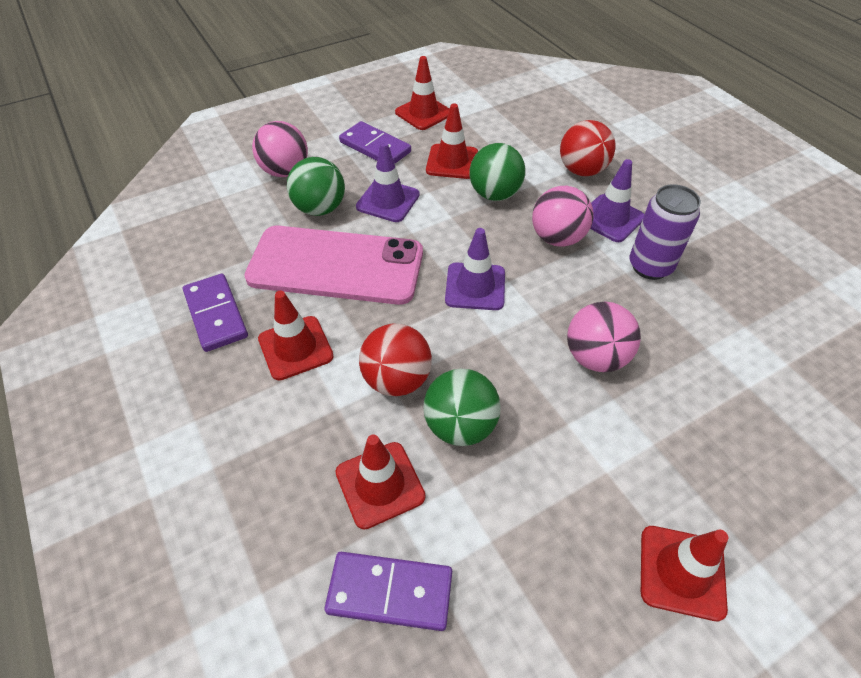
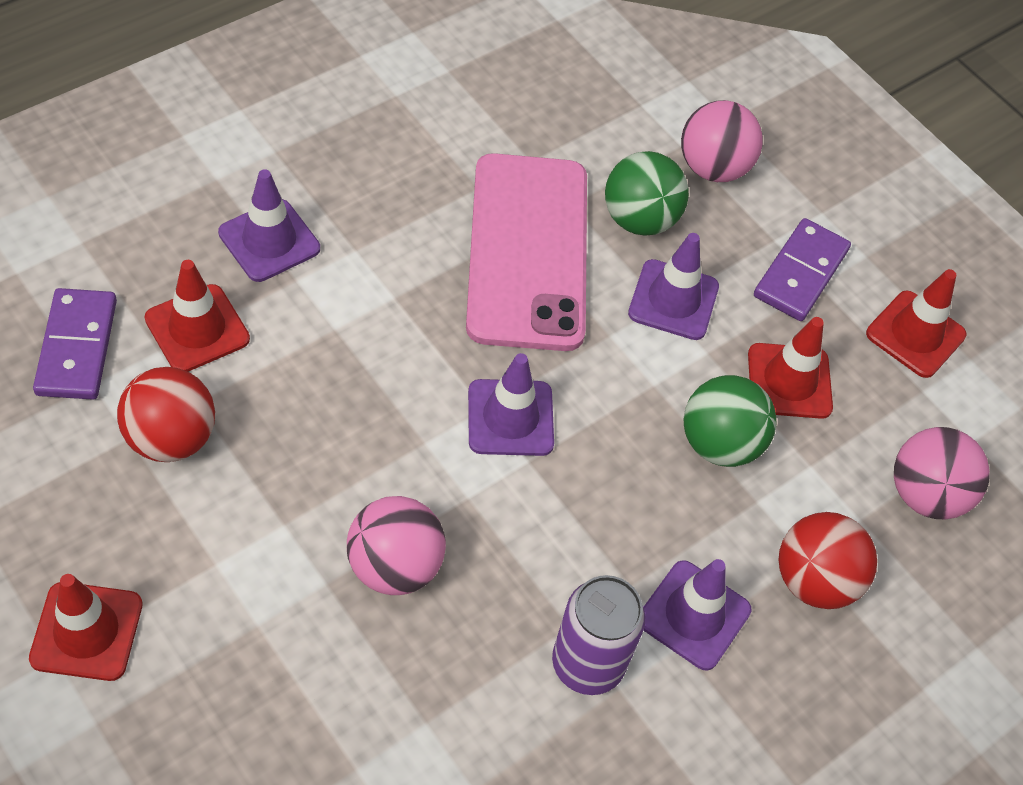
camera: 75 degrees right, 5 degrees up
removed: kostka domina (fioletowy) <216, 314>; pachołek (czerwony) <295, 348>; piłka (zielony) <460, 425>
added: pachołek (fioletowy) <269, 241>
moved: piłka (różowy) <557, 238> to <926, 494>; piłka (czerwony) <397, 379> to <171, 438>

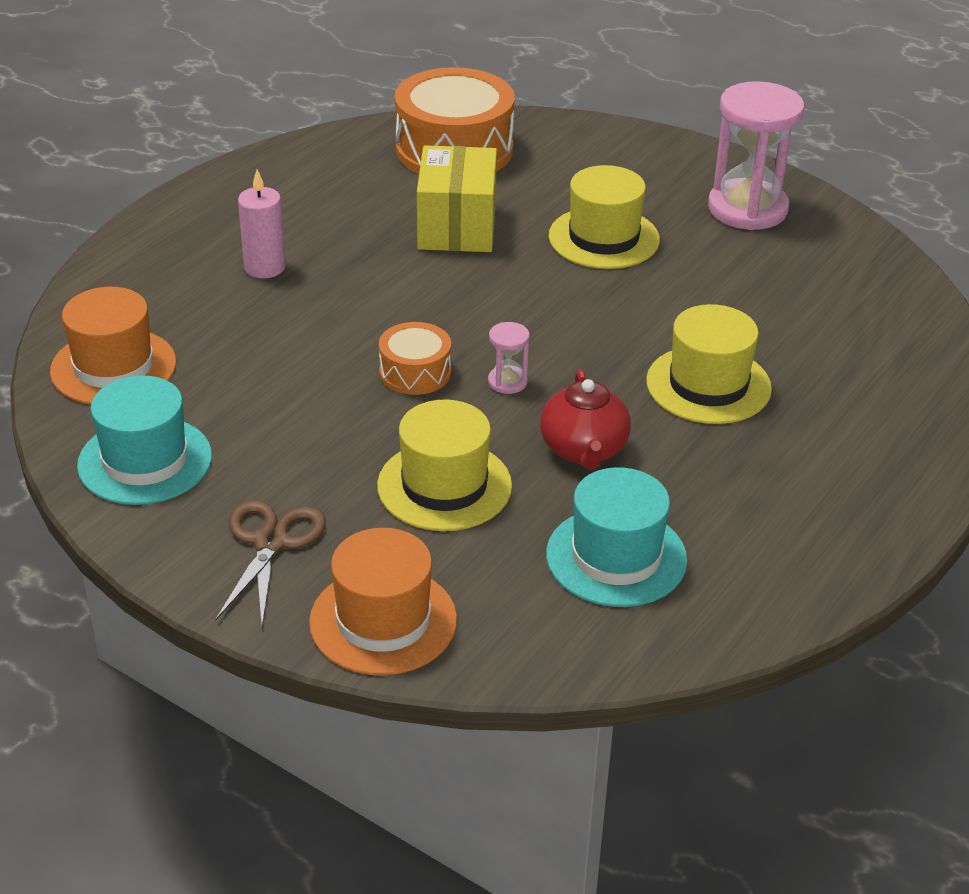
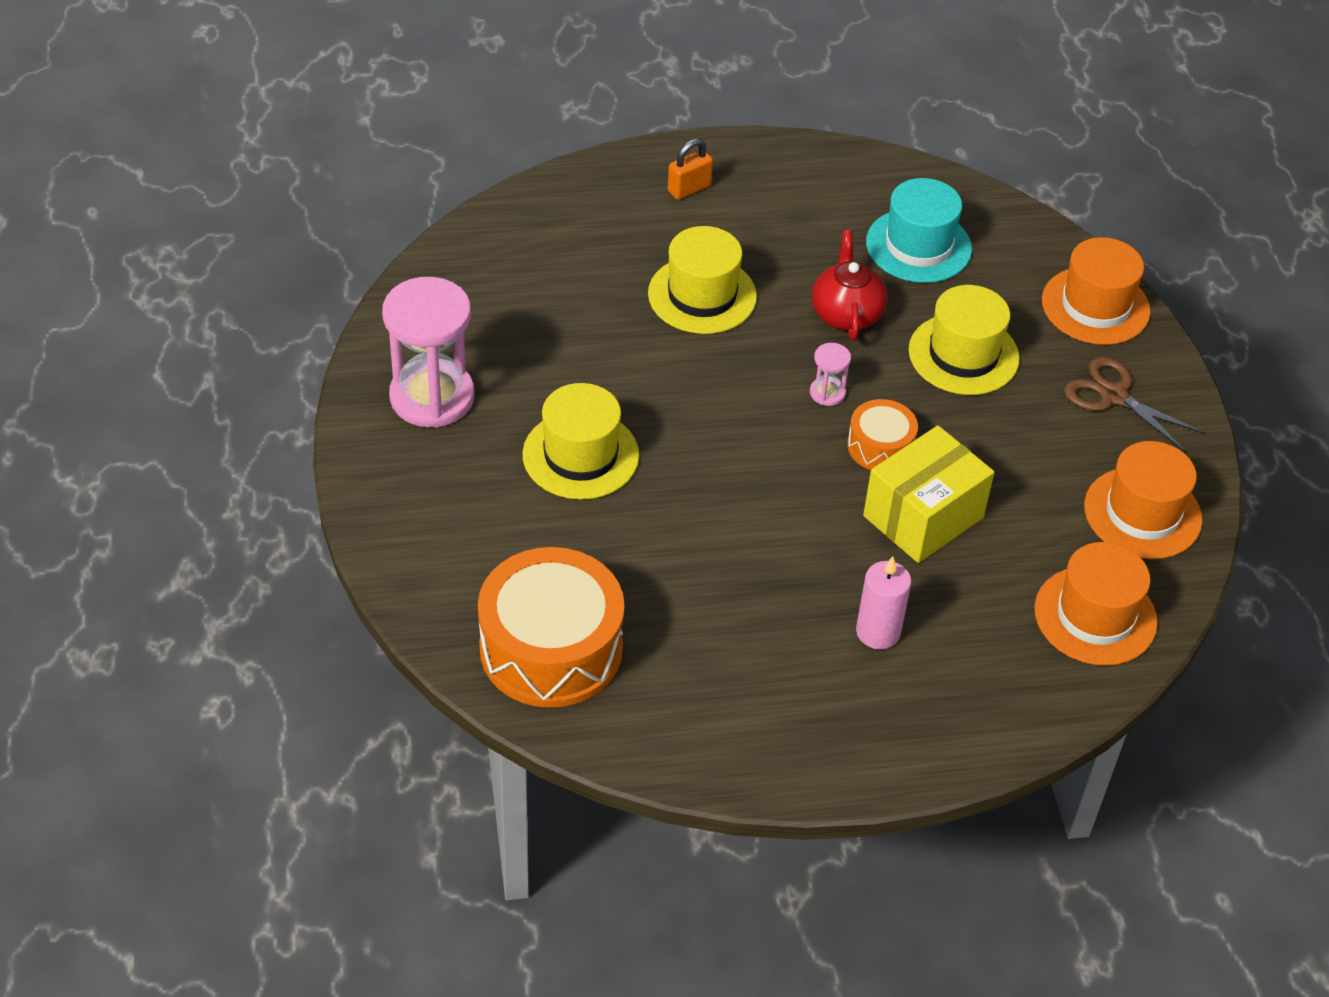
camera: 135 degrees left, 10 degrees up
added: kłódka (pomarańczowy) <689, 188>
moved: pudełko (żółty) <457, 227> to <923, 517>
recoloured: kapelusz (turkusowy) <145, 461> to kapelusz (pomarańczowy) <1142, 513>
turned: imbryk (czerwony) <583, 450> = <846, 314> 45 degrees counterclockwise; nożyczki (brązowy) <271, 542> = <1113, 396> 75 degrees clockwise

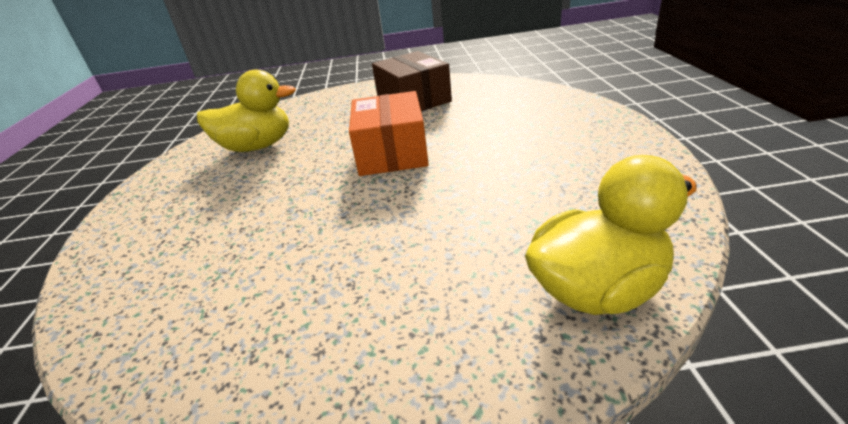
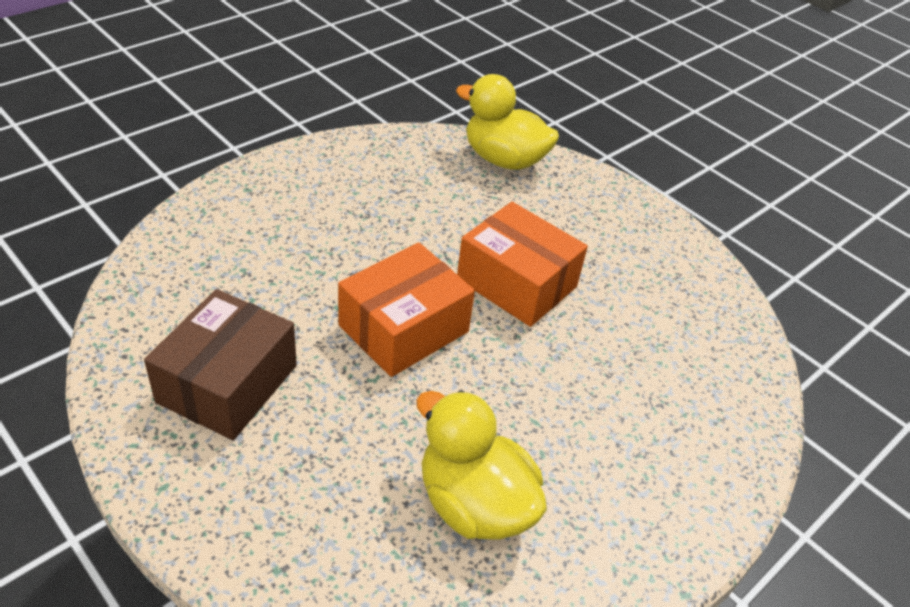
camera: 135 degrees left, 10 degrees up
added: pudełko (pomarańczowy) <517, 283>

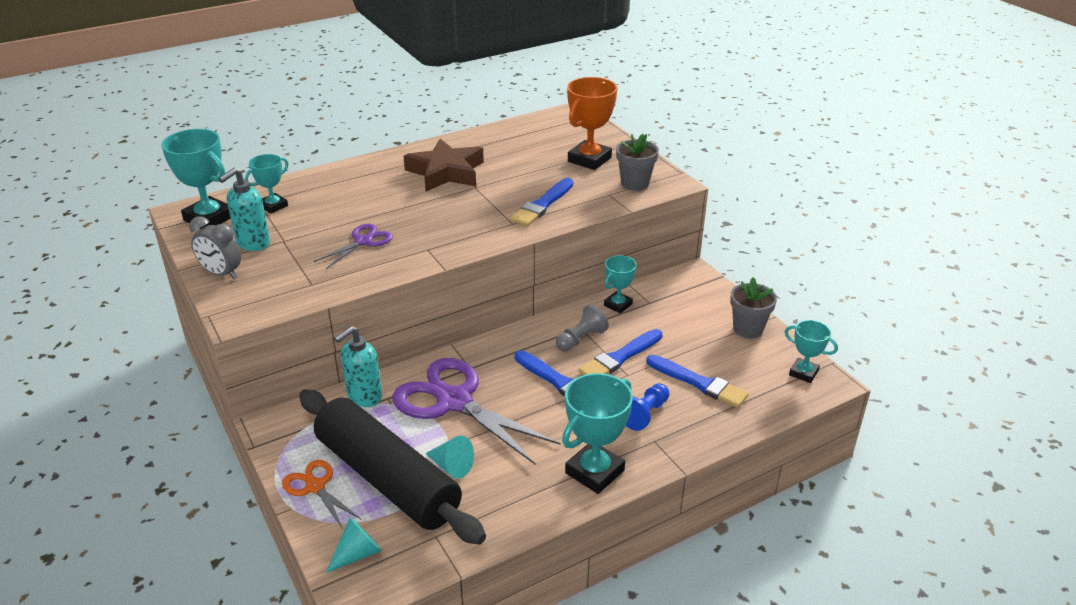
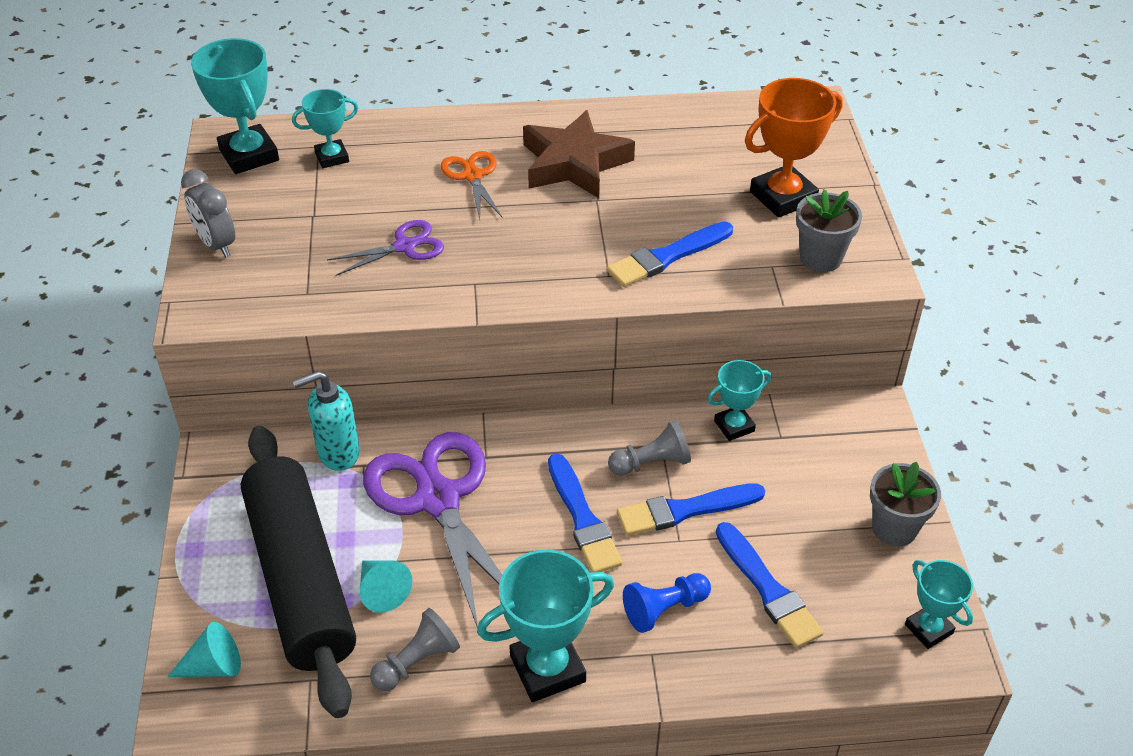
camera: 25 degrees right, 10 degrees up
removed: dozownik mydła (turkusowy) <253, 243>
added: pionek (szary) <417, 662>
moved: nożyczki (pomarańczowy) <315, 487> to <472, 176>

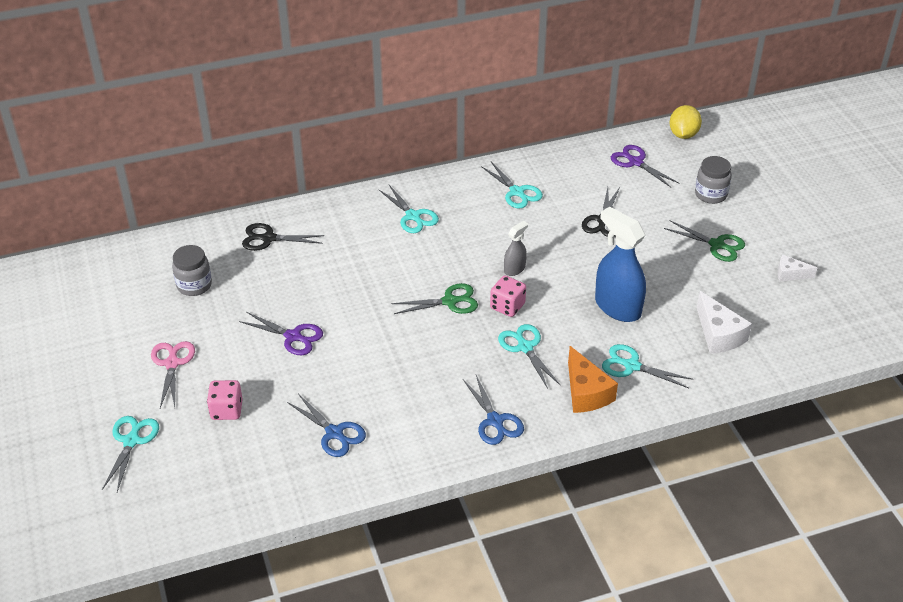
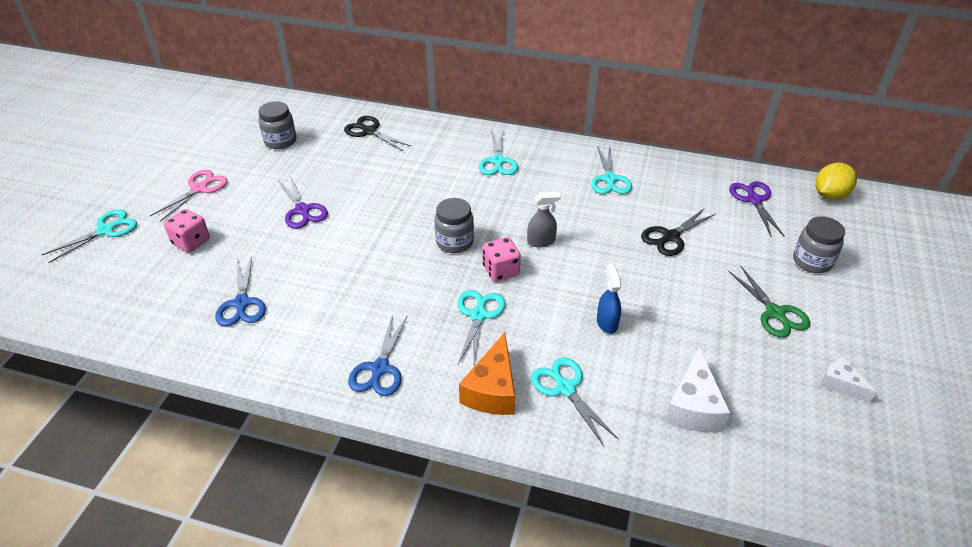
camera: 35 degrees right, 0 degrees up
replaced: nożyczki (zielony) <449, 301> to słoik (szary) <454, 242>
resized: spryskiwacz (niebieski) <617, 307> = <607, 323> x0.50

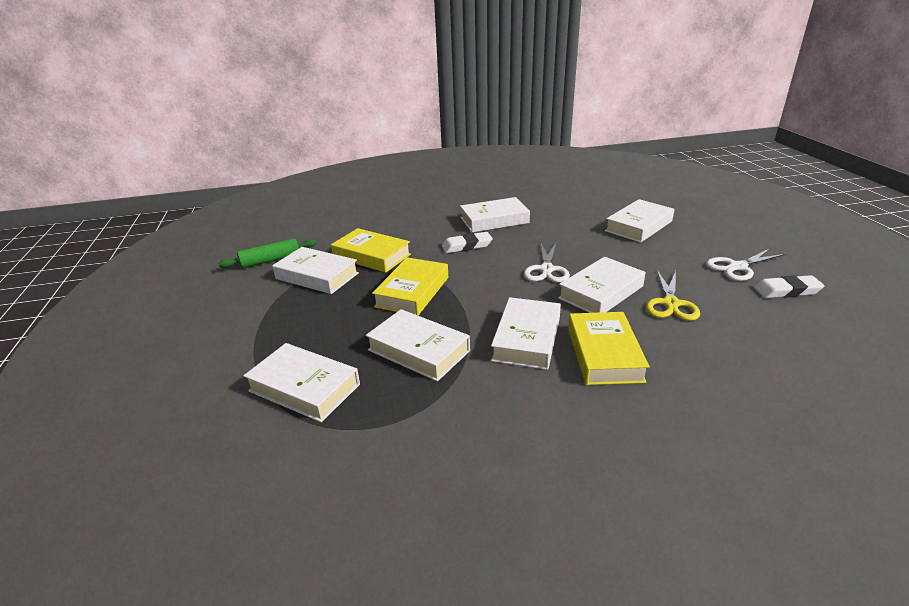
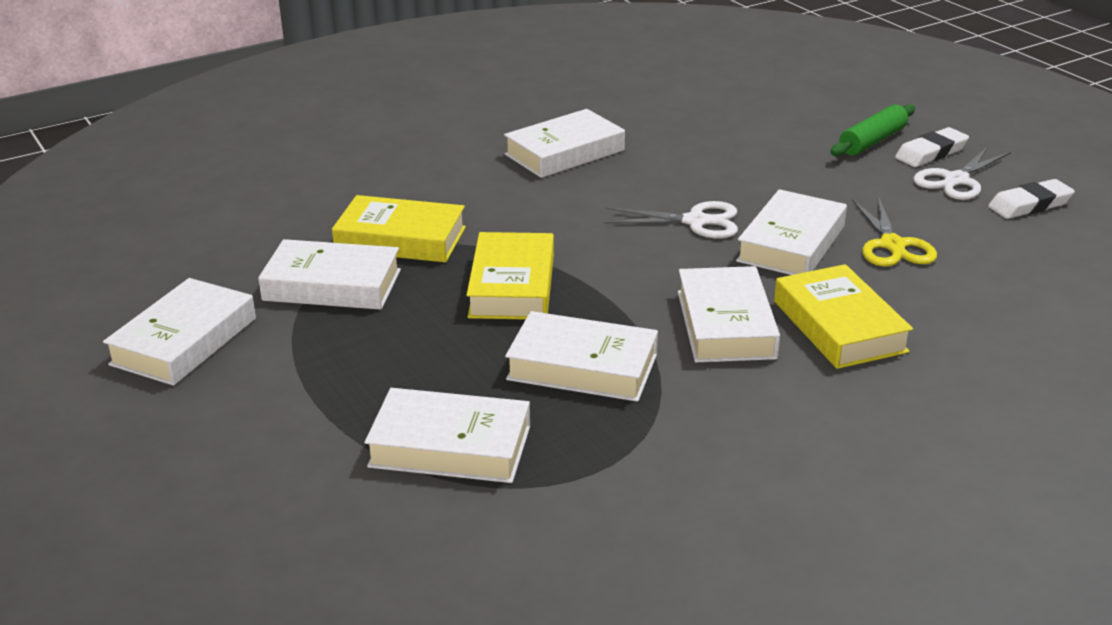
camera: 20 degrees left, 0 degrees up
moved: książka (biały) <638, 226> to <184, 341>; gumka do mazania (biały) <467, 246> to <931, 153>; wałek do ciasta (zielony) <270, 260> to <872, 141>
turned: nożyczki (biały) <547, 269> = <695, 221> 75 degrees counterclockwise

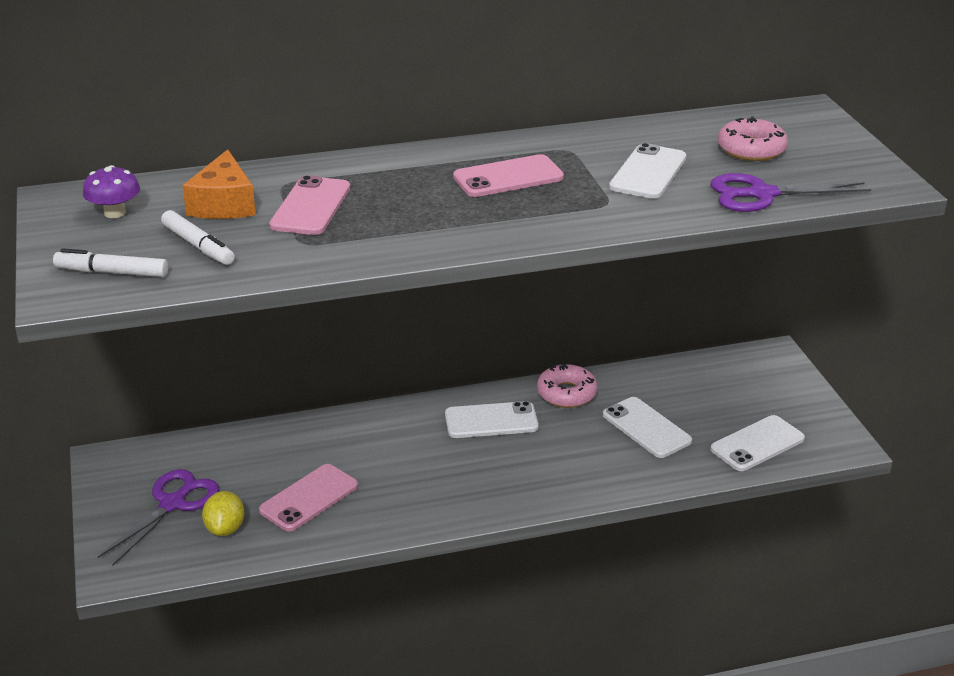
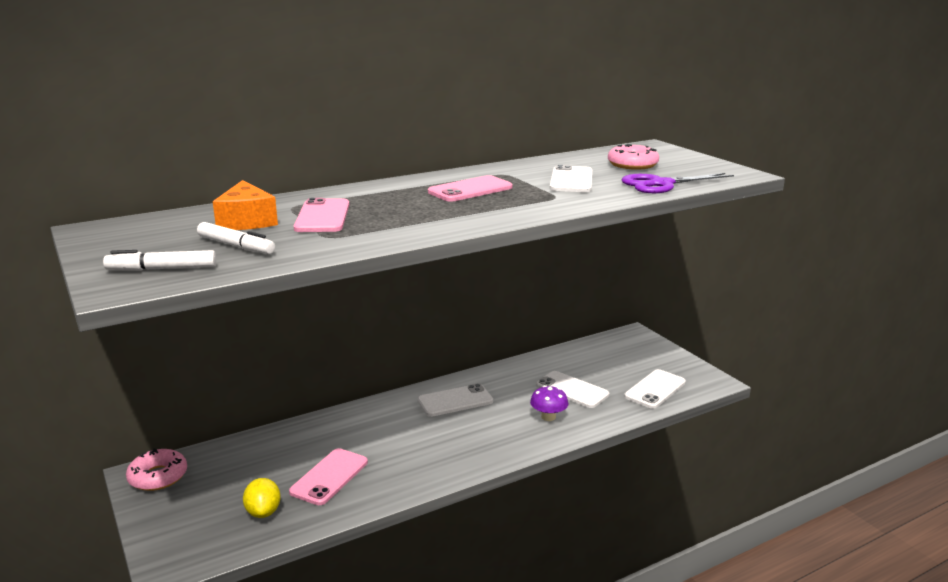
camera: 15 degrees left, 10 degrees down
removed: nożyczki (fioletowy) <172, 504>
moved: grzyb (fioletowy) <115, 213> to <548, 417>; donut (różowy) <566, 393> to <158, 477>

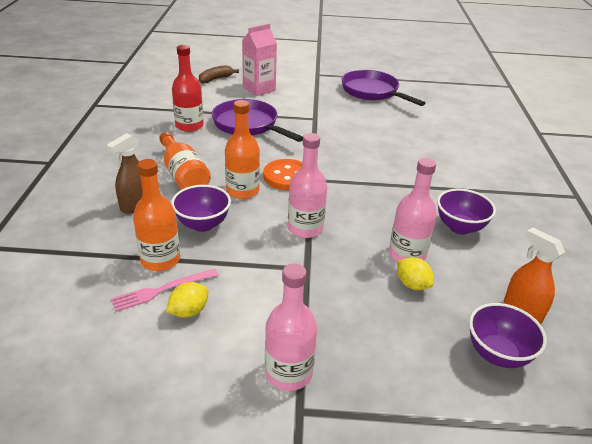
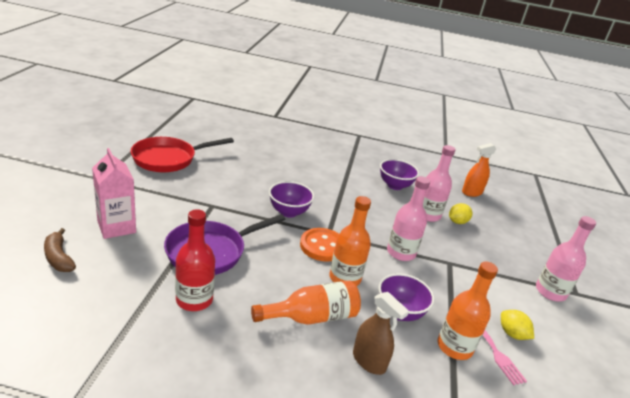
camera: 85 degrees left, 5 degrees down
moved: miska (fioletowy) <497, 354> to <288, 212>
recoloured: patelnia (fioletowy) <372, 92> to patelnia (czerwony) <168, 159>

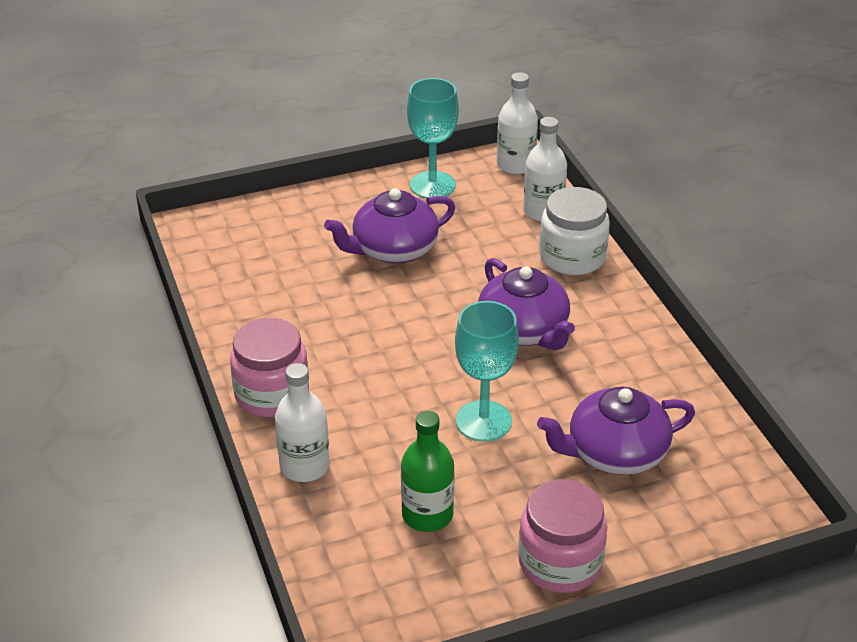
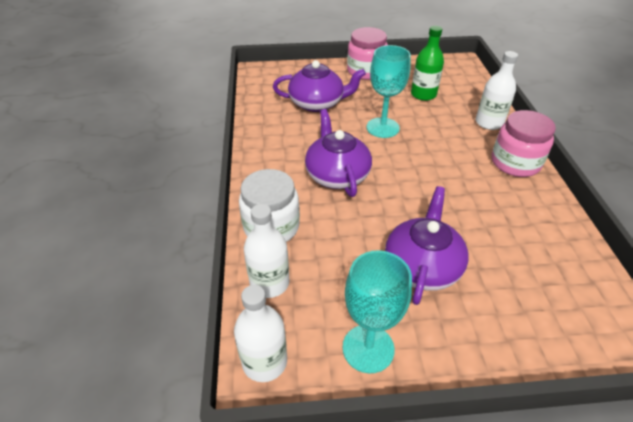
camera: 165 degrees left, 5 degrees up
turned: imbryk (fioletowy) <393, 249> = <422, 266> 60 degrees counterclockwise

